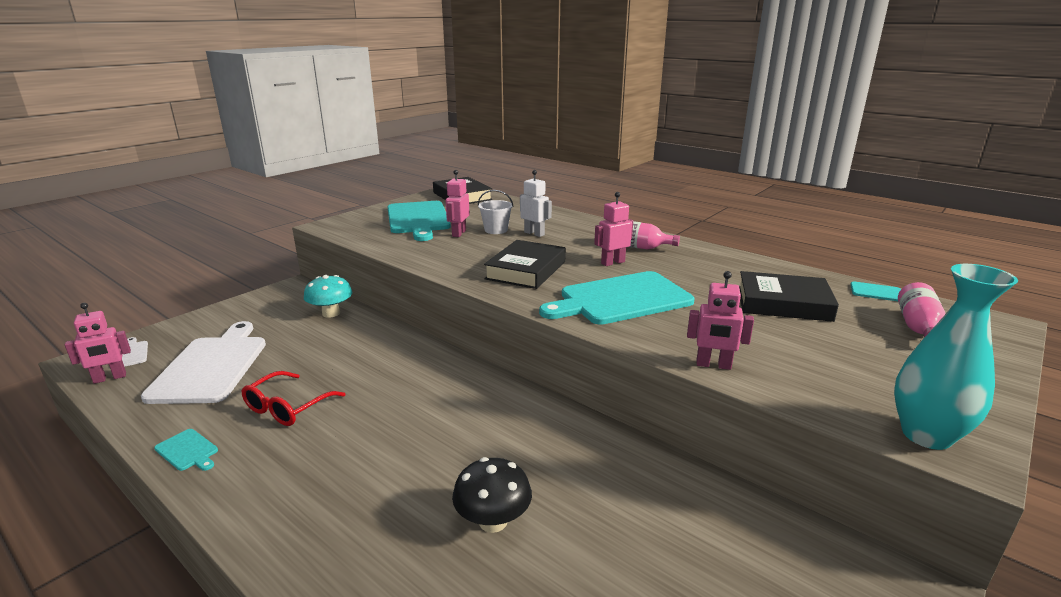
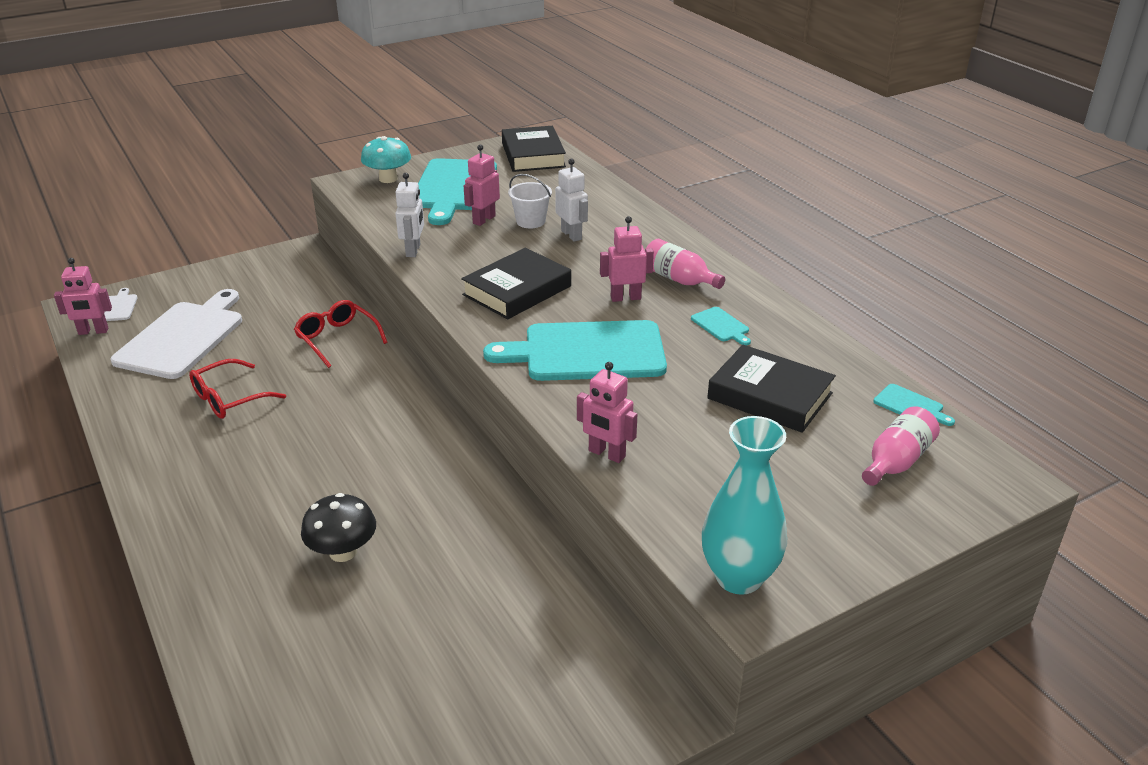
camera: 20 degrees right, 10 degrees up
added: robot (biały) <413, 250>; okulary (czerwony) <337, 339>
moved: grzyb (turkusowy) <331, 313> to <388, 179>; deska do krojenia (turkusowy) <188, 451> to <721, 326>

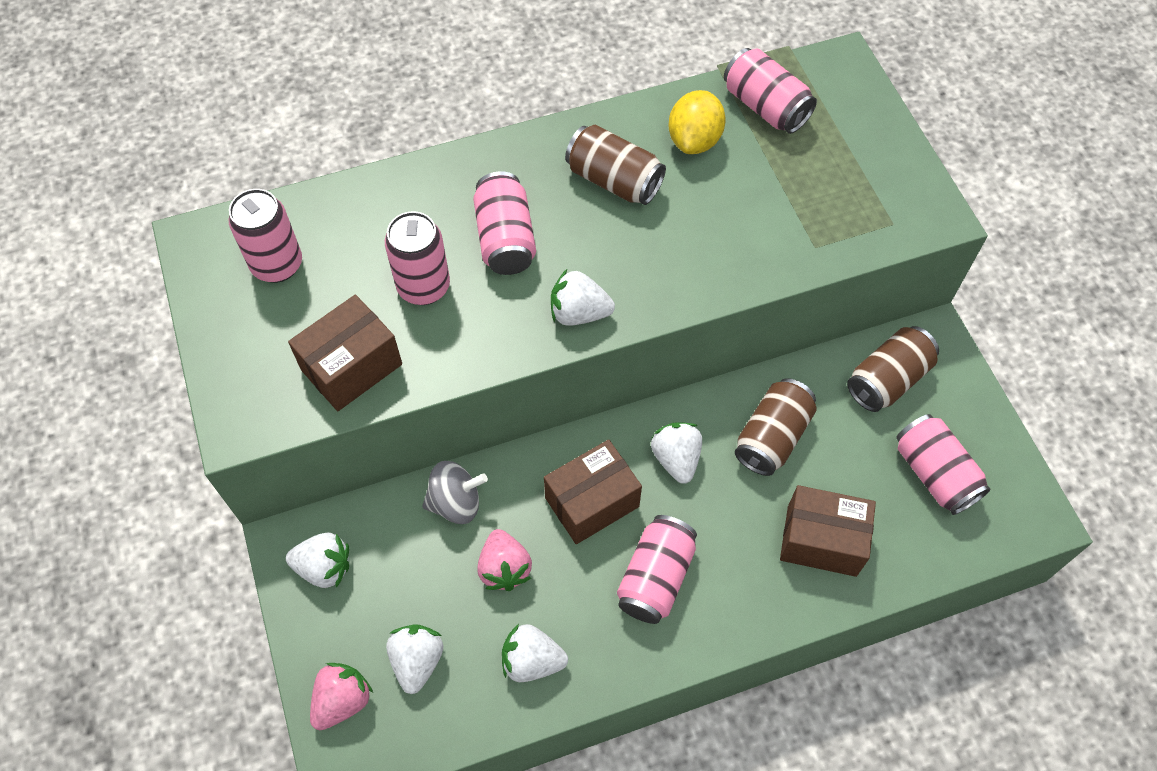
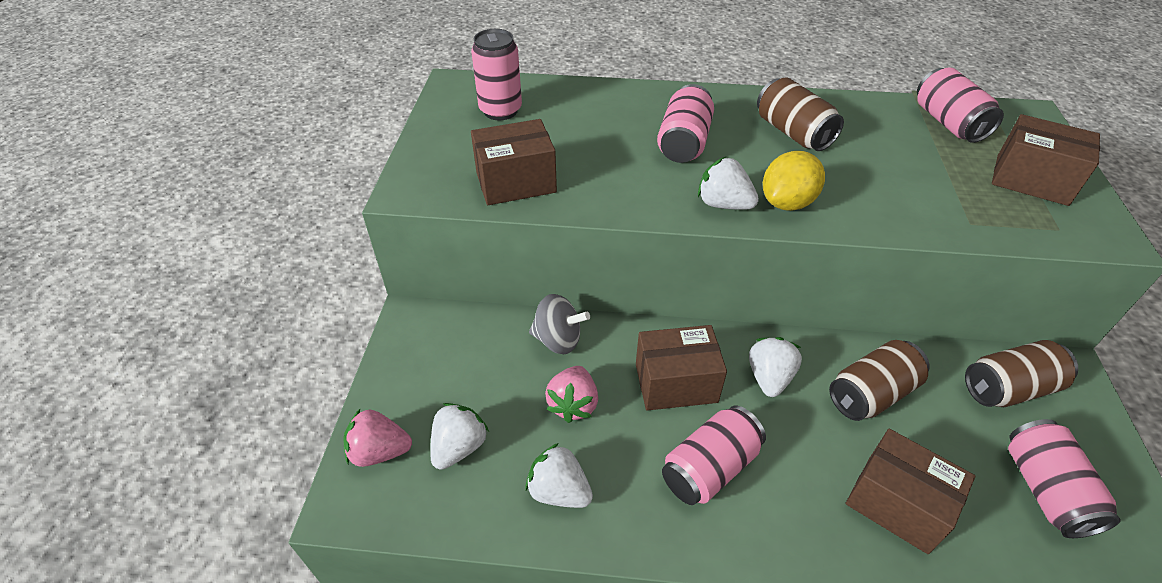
camera: 25 degrees right, 15 degrees down
removed: puszka (różowy) <423, 287>; truskawka (biały) <324, 567>
added: pudełko (brązowy) <1031, 180>
moved: cytryna (żółty) <694, 140> to <787, 202>
turned: truskawka (różowy) <342, 700> = <379, 452> 150 degrees counterclockwise

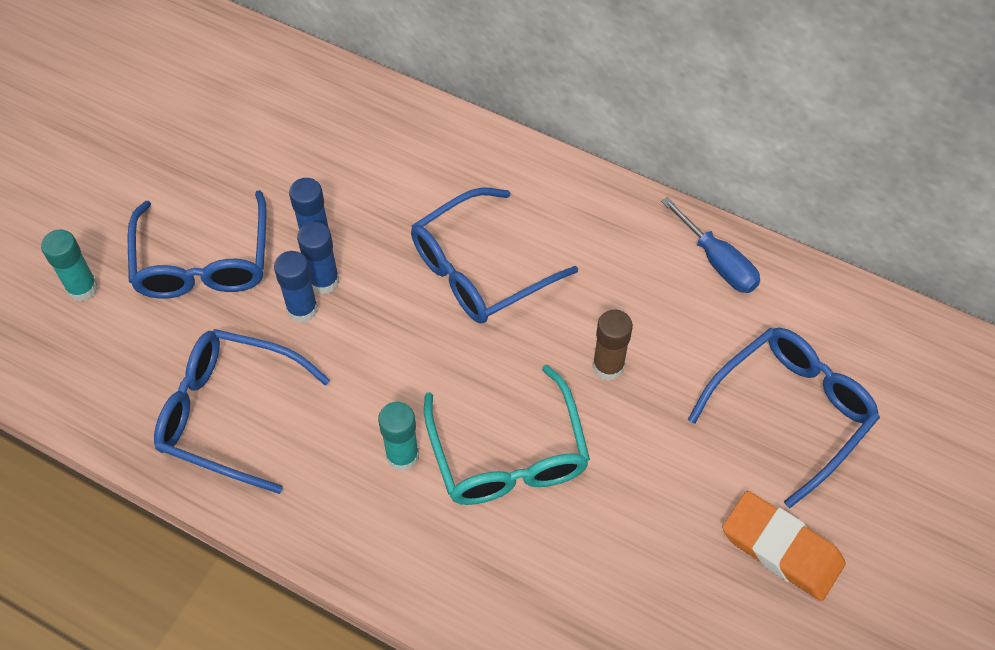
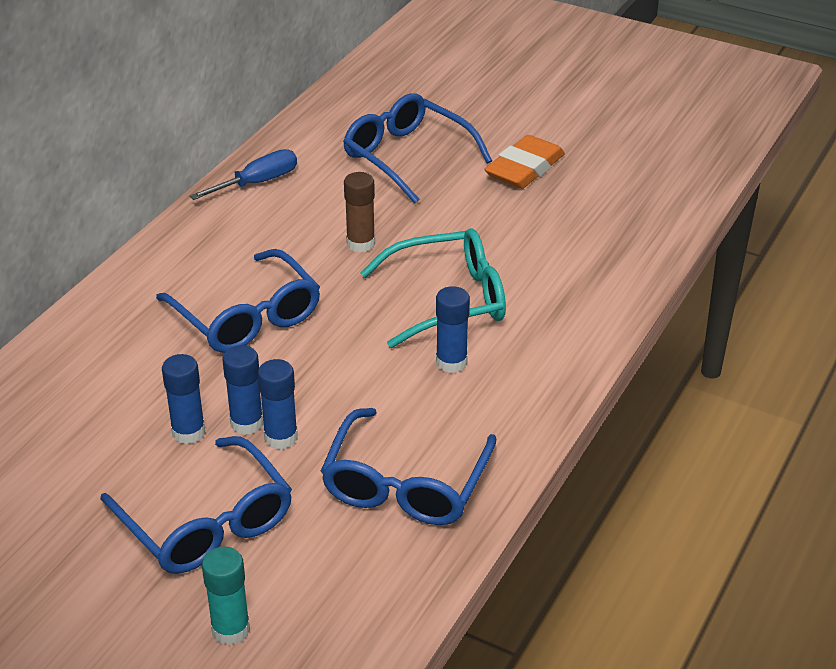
camera: 90 degrees left, 20 degrees down
recoloured: klej w sztyfcie (turkusowy) <402, 456> to klej w sztyfcie (niebieski) <451, 362>
turned: okulary (niebieski) <203, 261> = <206, 522> 60 degrees clockwise

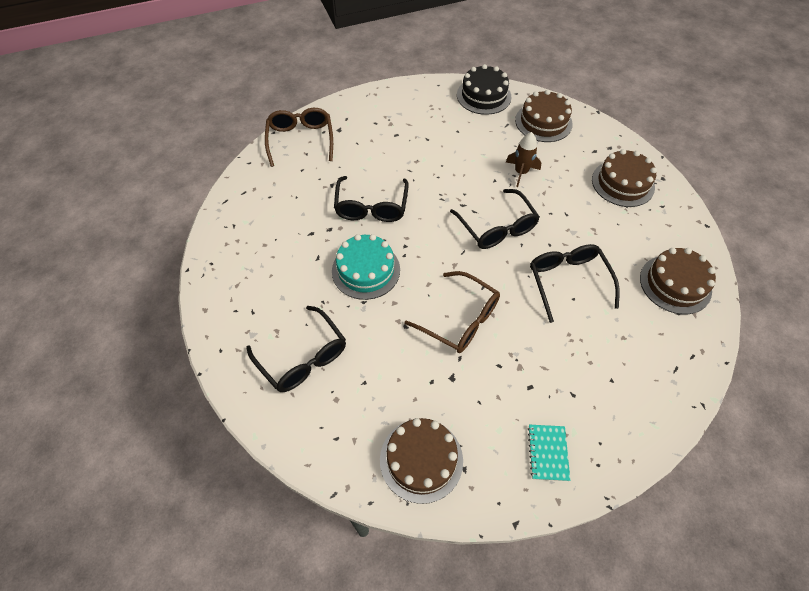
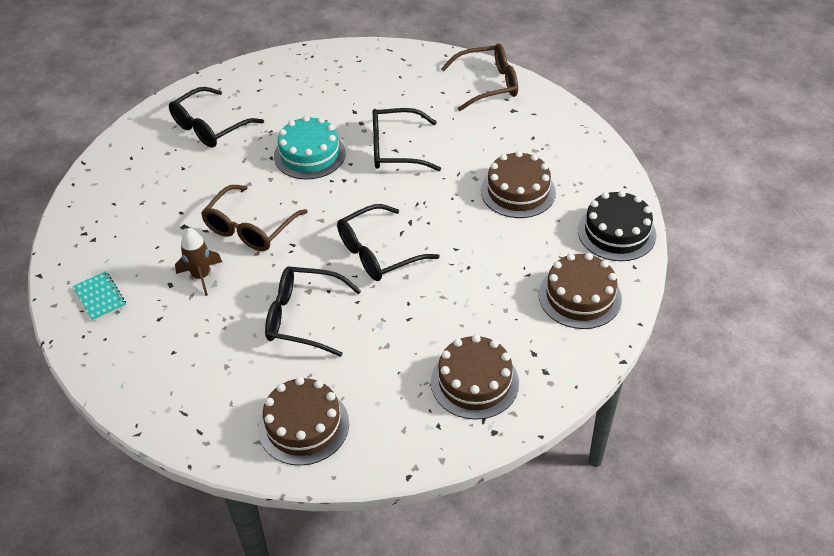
camera: 85 degrees right, 10 degrees down
moved: rakieta (brązowy) <521, 172> to <201, 276>; tort (brązowy) <421, 460> to <518, 191>
turned: okulary (czarny) <568, 281> = <303, 317> 150 degrees counterclockwise; zeszyt (turkusowy) <548, 453> = <100, 297> 60 degrees clockwise

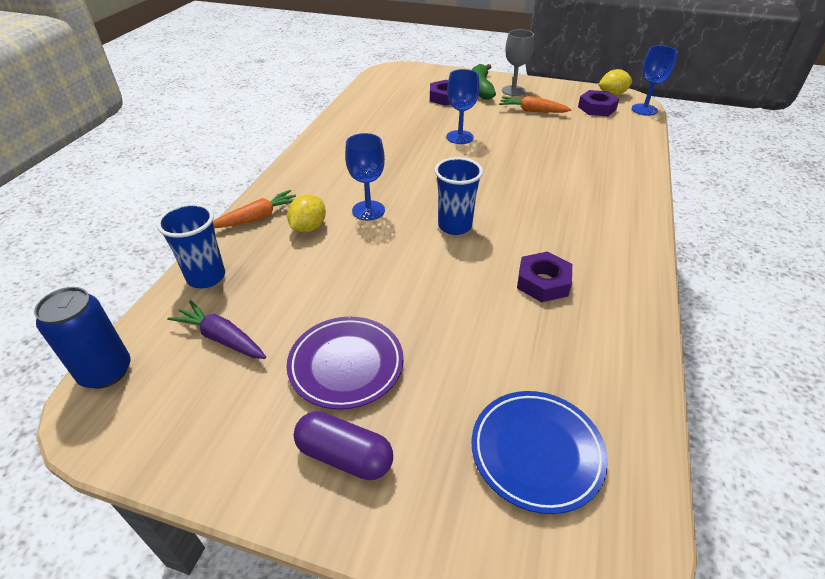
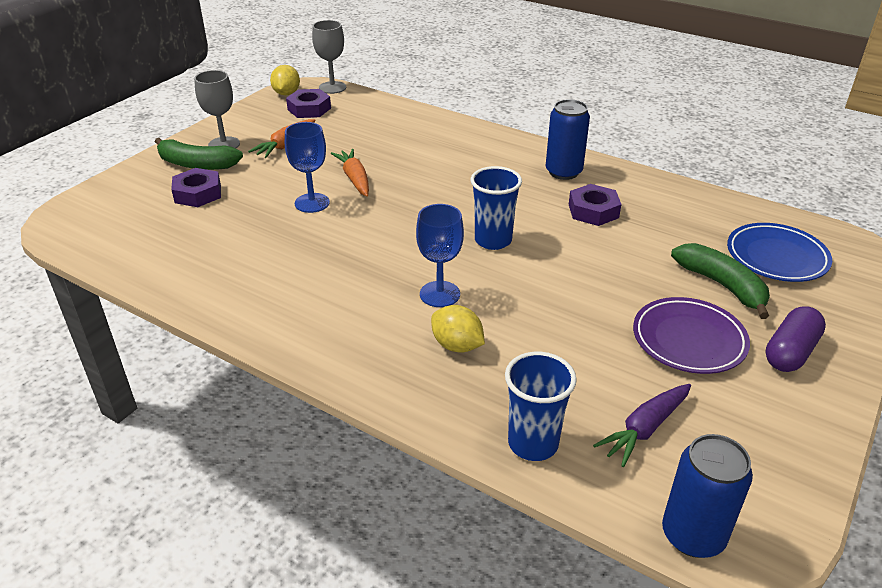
camera: 75 degrees left, 5 degrees down
added: puszka (niebieski) <563, 172>; banan (zielony) <722, 285>
moved: marchewka (pomarańczowy) <257, 218> to <355, 179>
recoloured: kielich (niebieski) <644, 109> to kielich (szary) <332, 87>

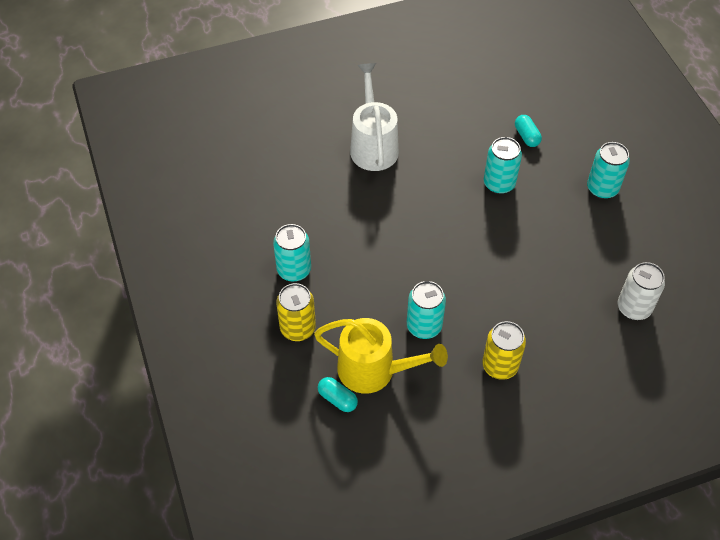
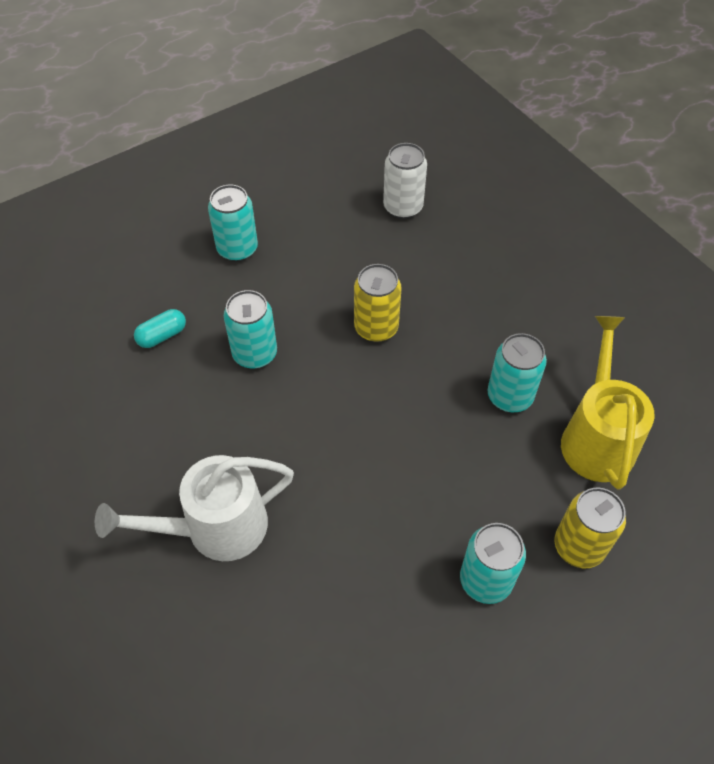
camera: 105 degrees left, 0 degrees up
removed: kapsułka (turkusowy) <337, 399>
moved: puszka (żółty) <500, 366> to <376, 328>

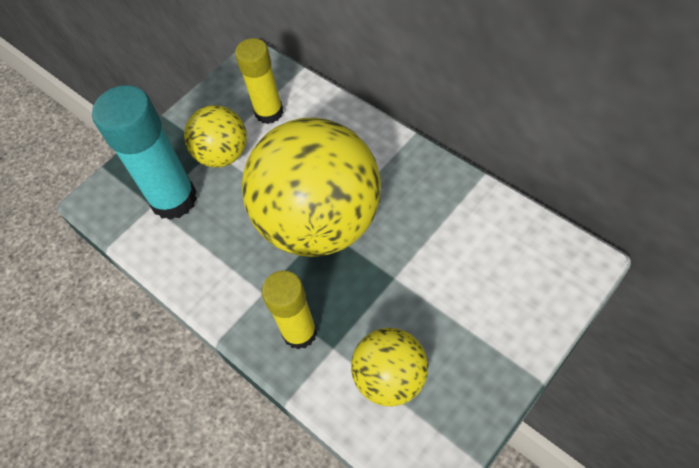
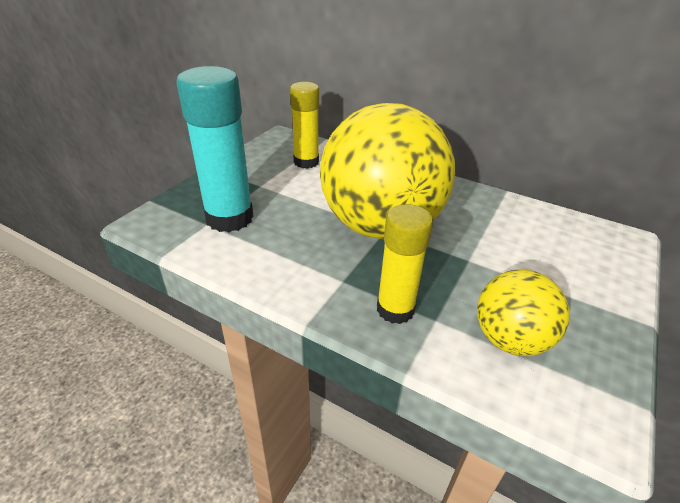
camera: 20 degrees left, 20 degrees down
removed: piłka (żółty) <223, 155>

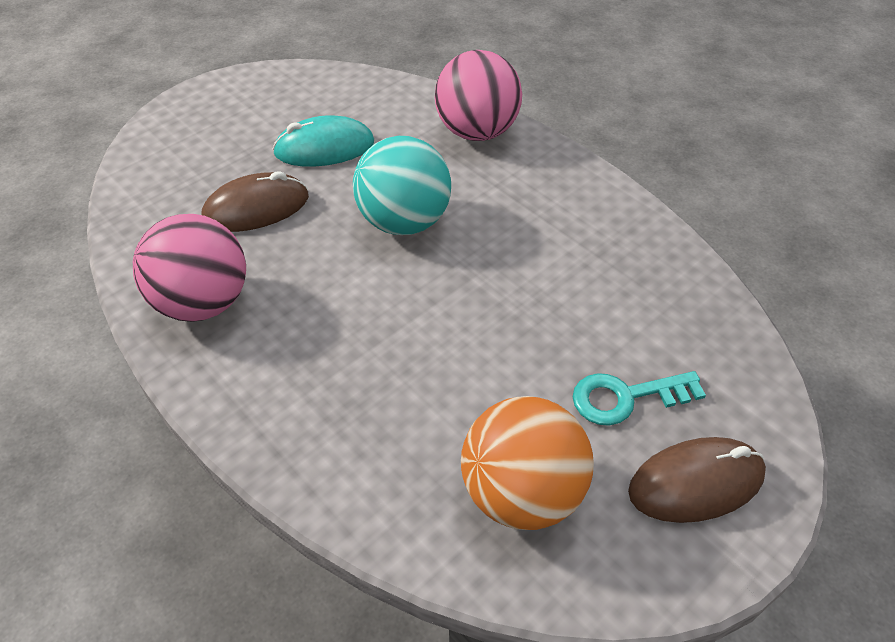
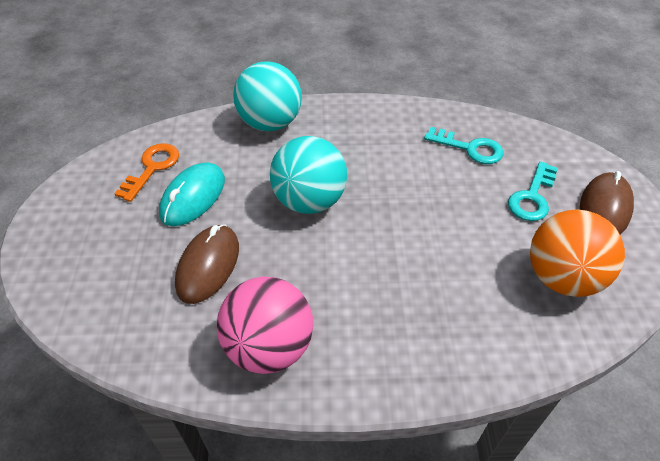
camera: 50 degrees left, 0 degrees up
added: klucz (turkusowy) <469, 148>; klucz (pomarańczowy) <152, 168>
recoloured: piłka (różowy) <477, 132> to piłka (turkusowy) <270, 123>

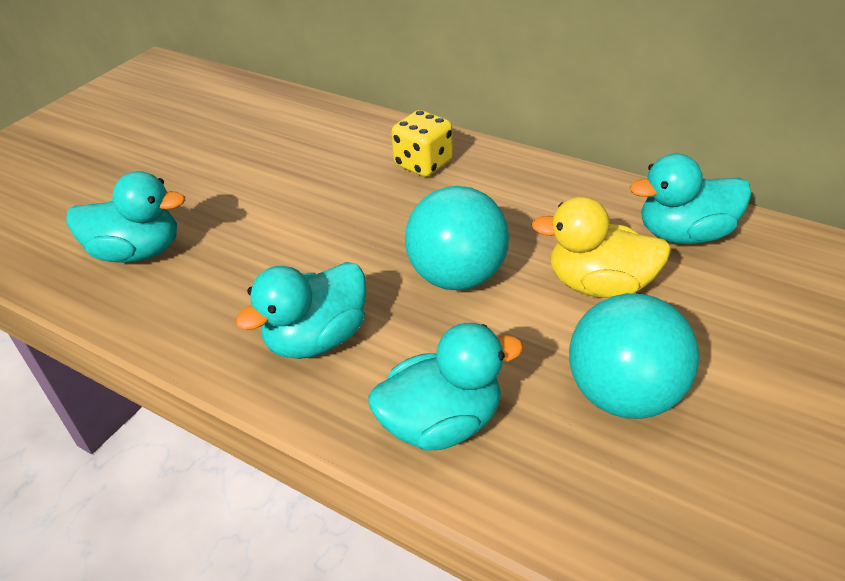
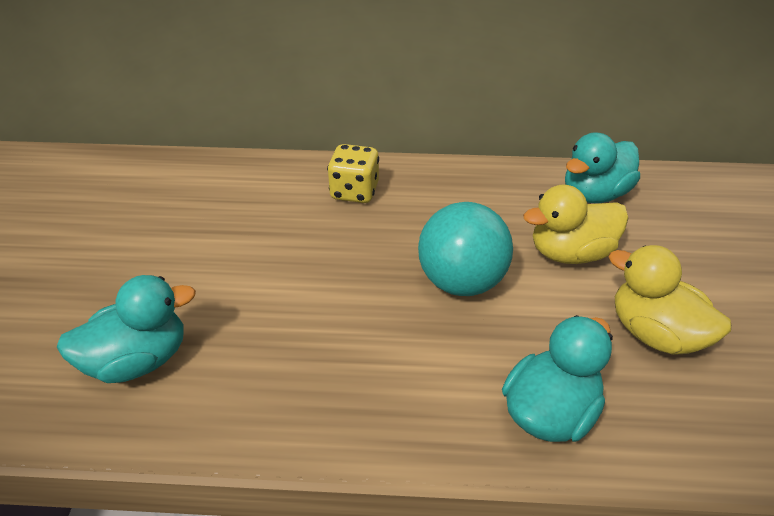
camera: 30 degrees left, 0 degrees up
removed: kaczka (turkusowy) <317, 339>
replaced: piłka (turkusowy) <623, 395> to kaczka (żółty) <654, 334>

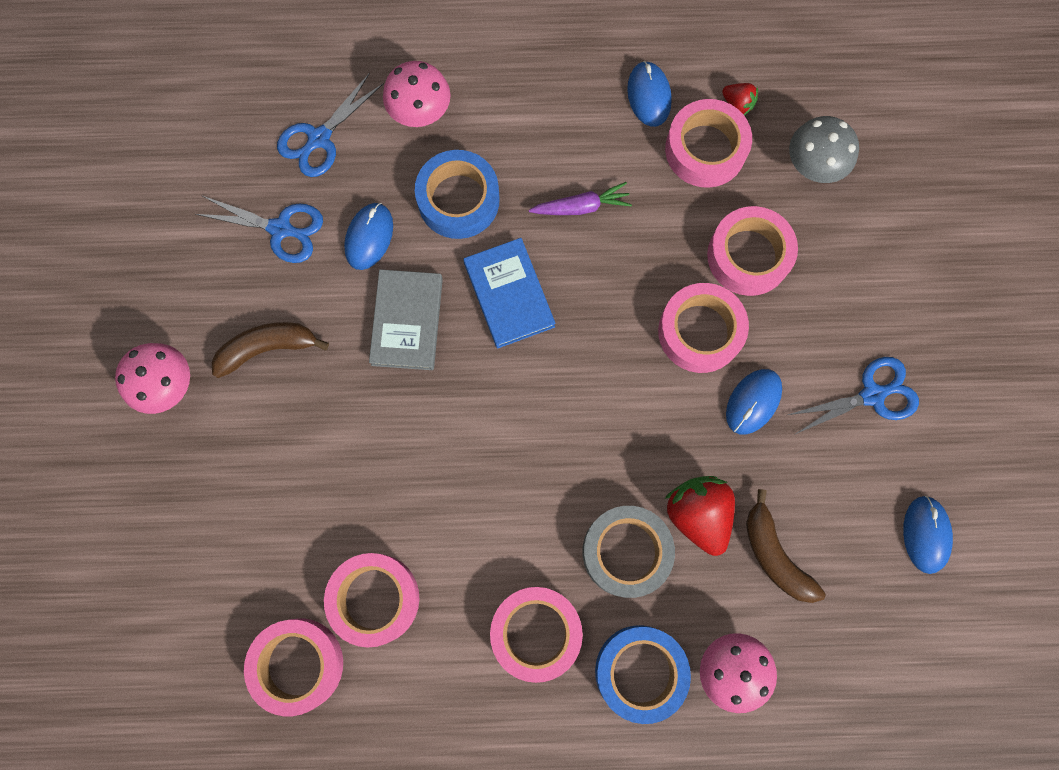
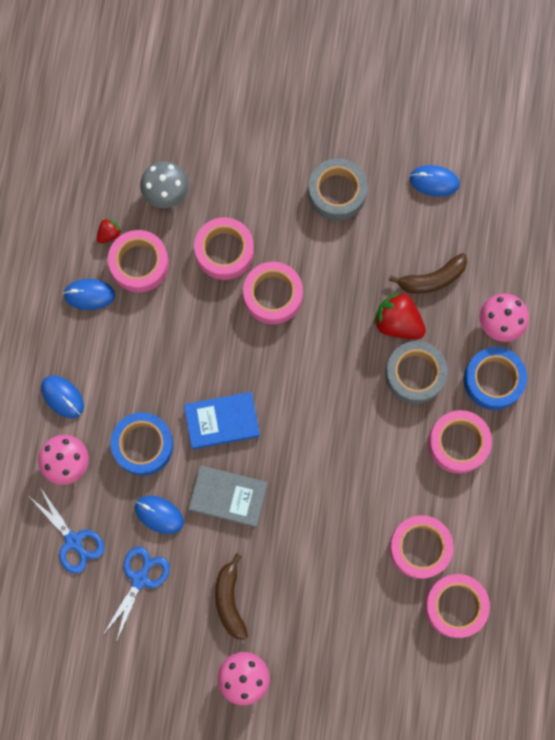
camera: 80 degrees left, 0 degrees up
removed: marchewka (fioletowy) <581, 207>
moved: myszka (niebieski) <753, 402> to <62, 397>
replaced: nożyczki (niebieski) <872, 395> to taśma klejąca (szary) <337, 193>
turned: truskawka (czerwony) <698, 514> = <397, 322> 45 degrees clockwise

